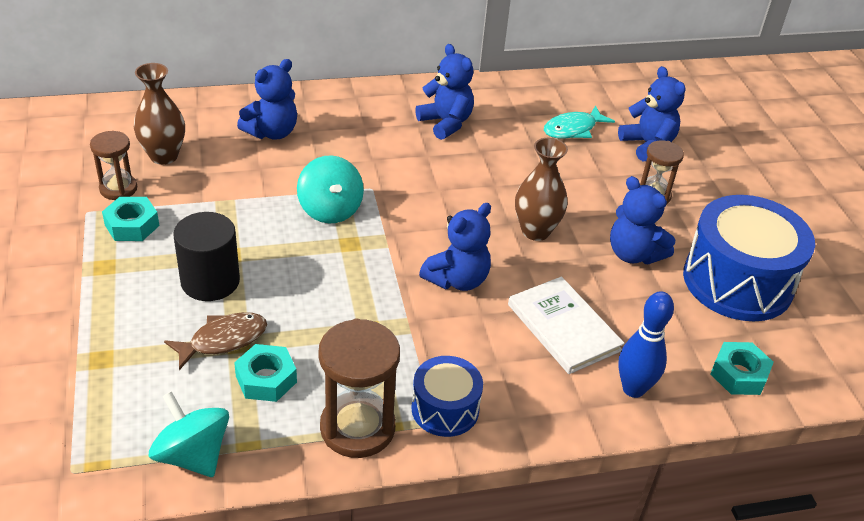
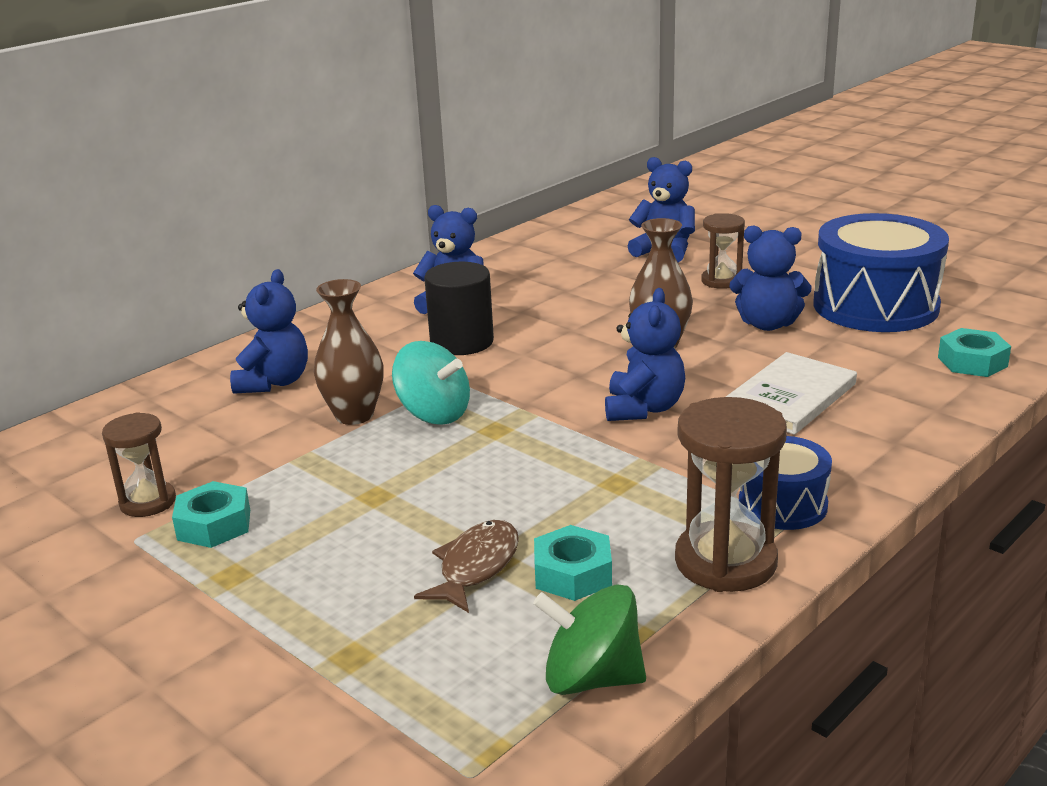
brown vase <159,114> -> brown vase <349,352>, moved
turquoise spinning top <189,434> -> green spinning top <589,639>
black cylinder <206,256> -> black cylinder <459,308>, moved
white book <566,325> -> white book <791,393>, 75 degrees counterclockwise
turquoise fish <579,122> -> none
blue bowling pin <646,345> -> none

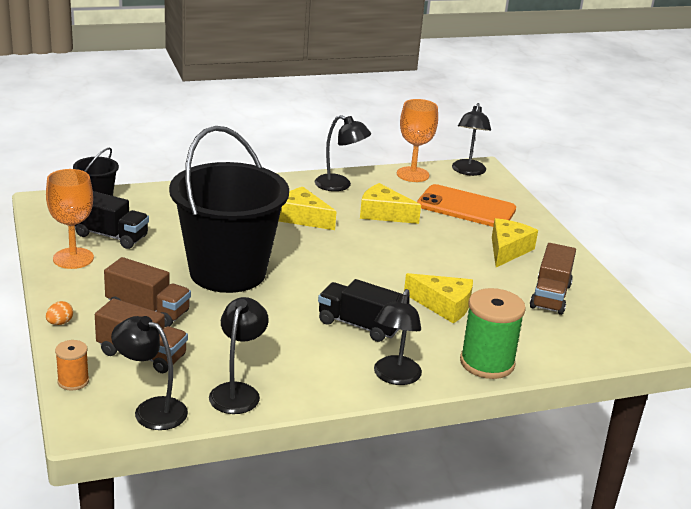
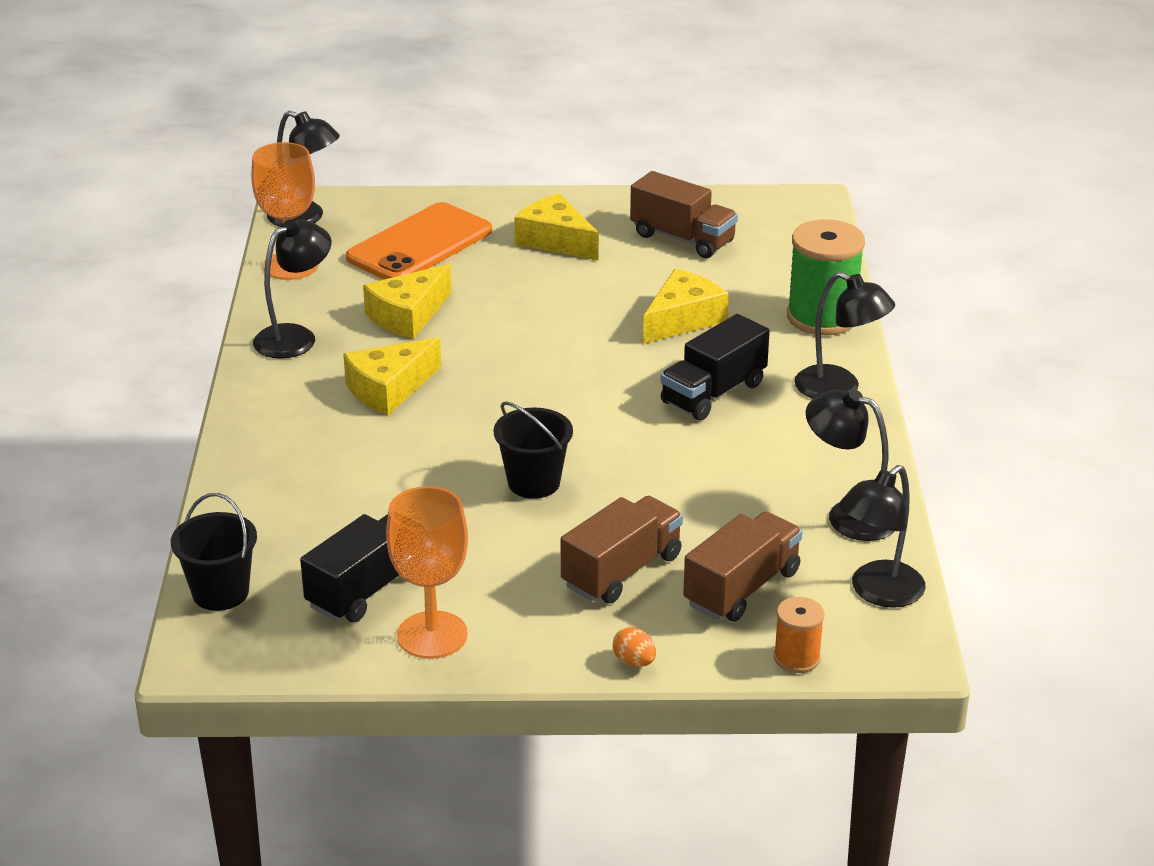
black bucket <229,209> -> black bucket <533,450>, x0.43

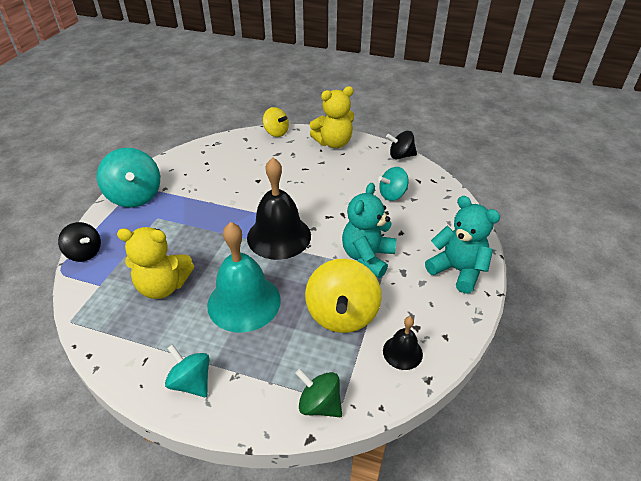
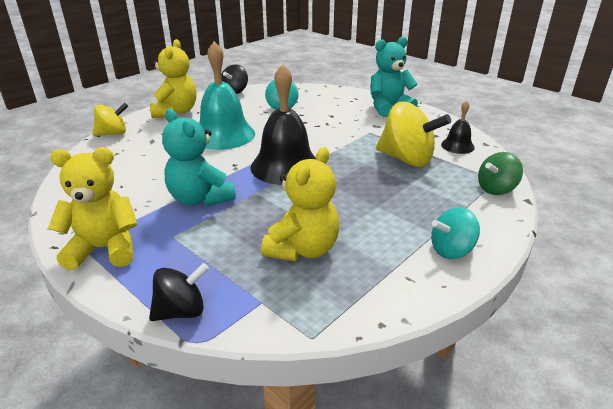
turquoise spinning top <128,178> -> yellow teddy bear <92,208>
turquoise bell <244,277> -> turquoise bell <227,95>, moved
turquoise teddy bear <369,230> -> turquoise teddy bear <199,158>, moved

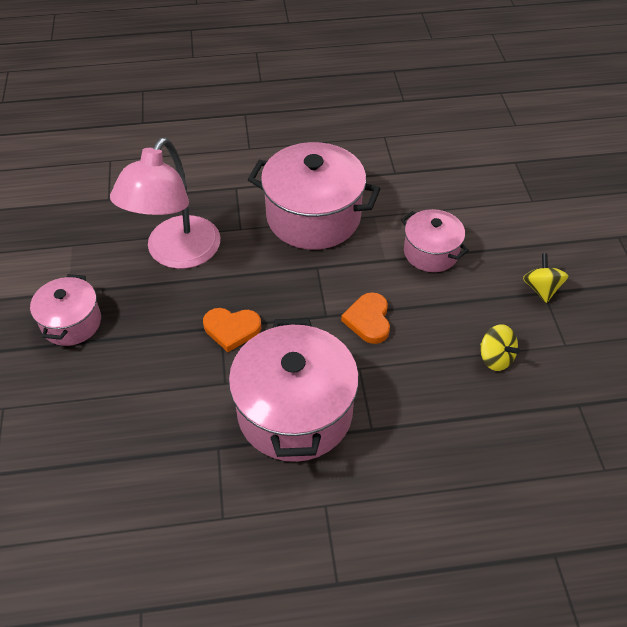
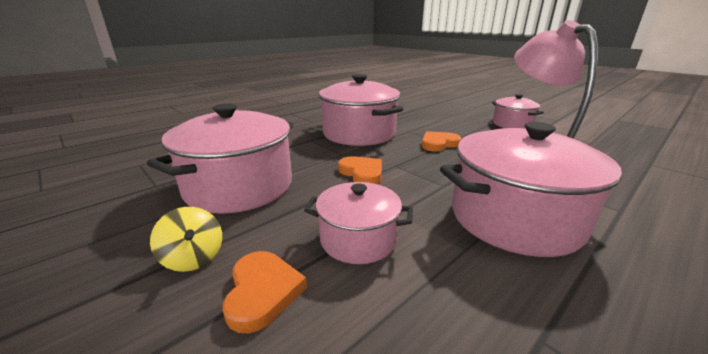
yellow spinning top <500,347> -> pink pot <220,158>
none -> orange heart <265,292>

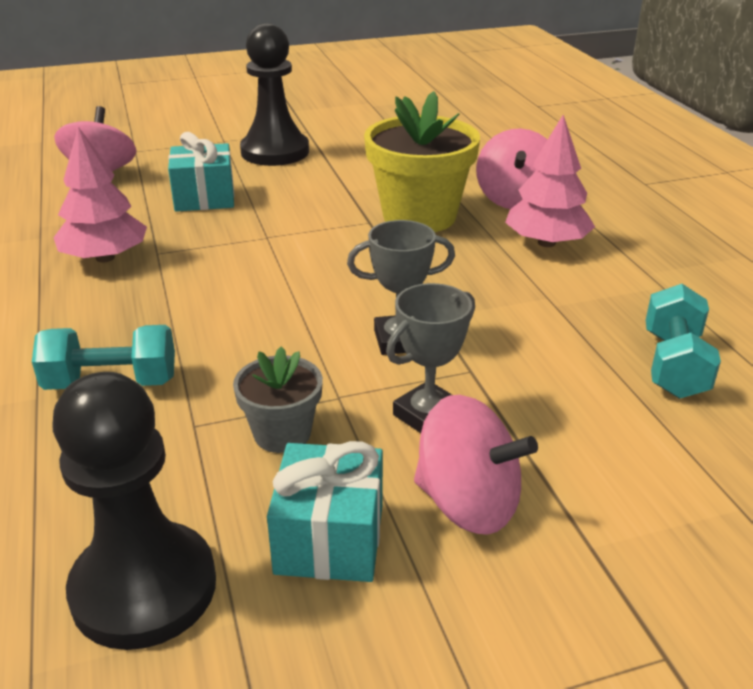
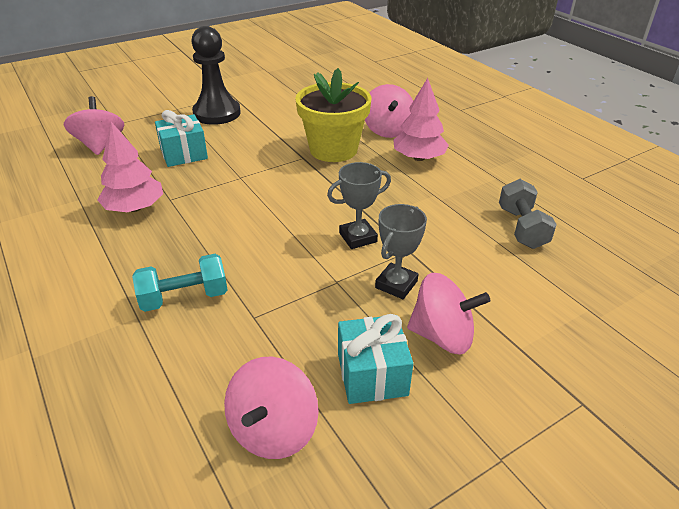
black pawn <134,511> -> pink spinning top <271,407>
grey flower pot <278,399> -> none
turquoise dumbbell <683,341> -> grey dumbbell <528,214>

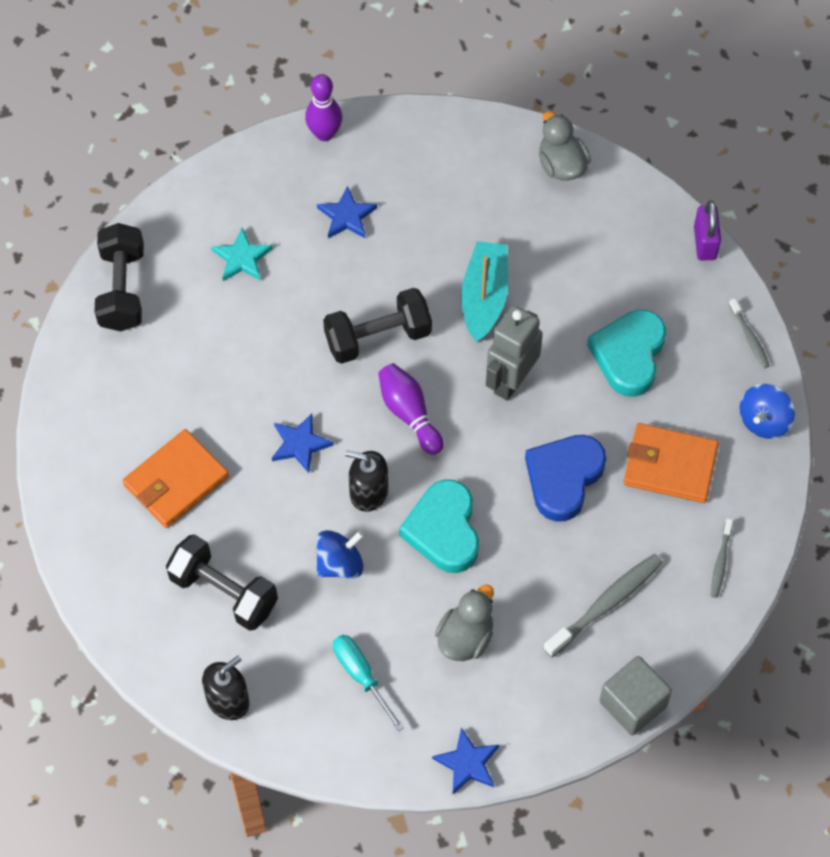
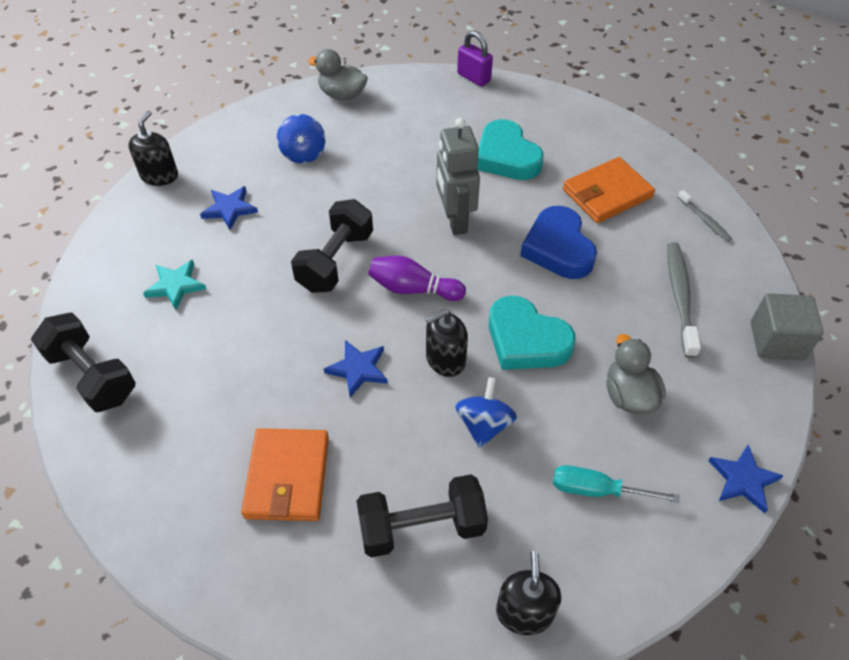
purple bowling pin <323,107> -> black soap dispenser <153,148>
turquoise boat <484,291> -> none
grey toothbrush <749,333> -> none
blue spinning top <767,411> -> blue spinning top <301,139>, moved

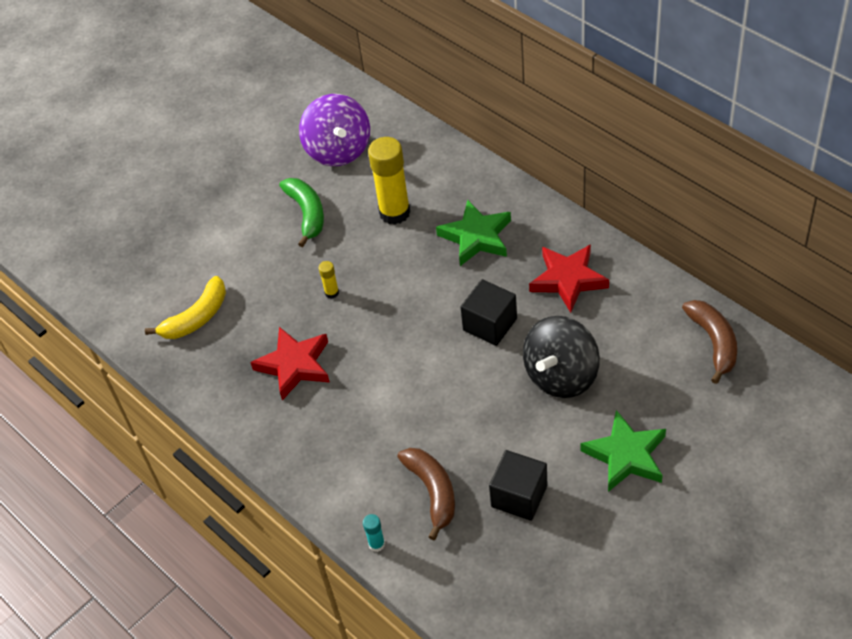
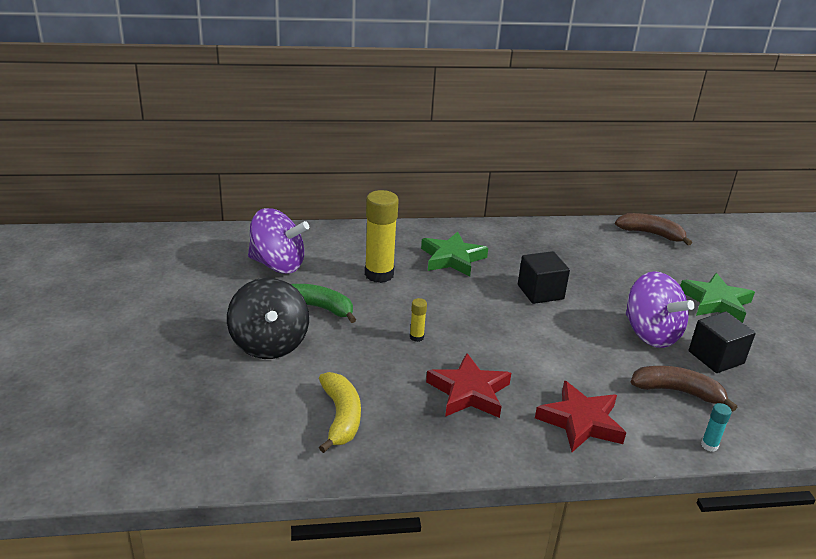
black spinning top <561,357> -> black spinning top <268,318>, moved
red star <569,278> -> red star <580,416>, moved
none -> purple spinning top <660,309>

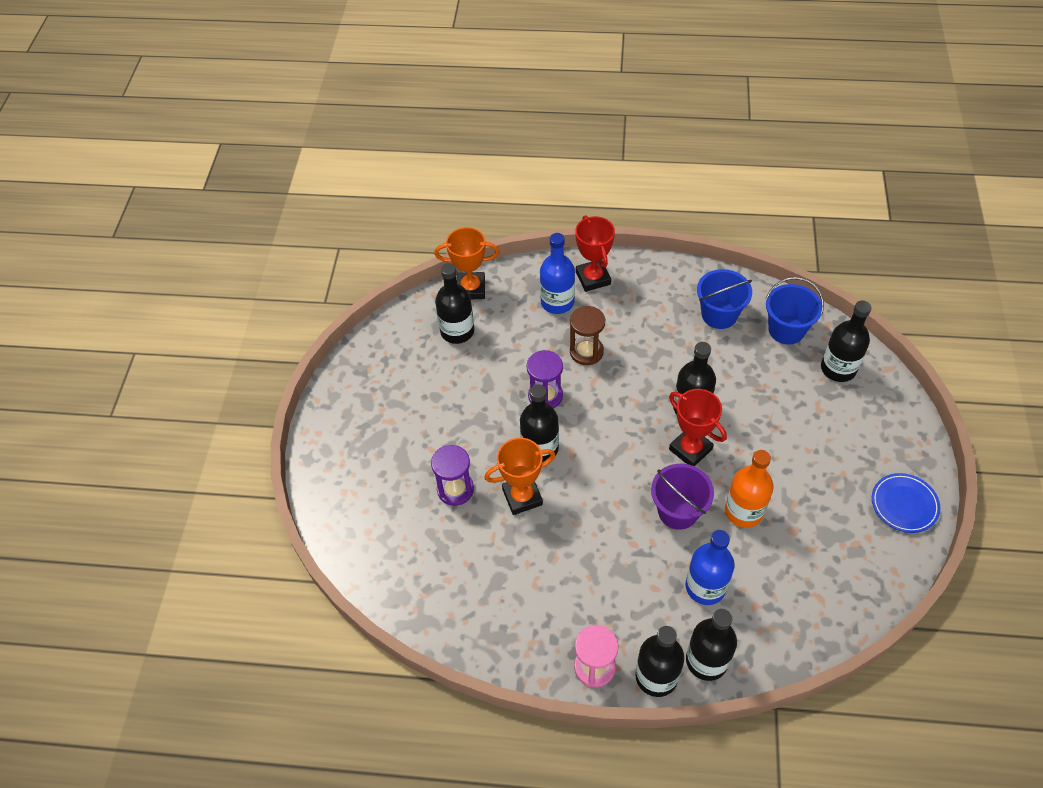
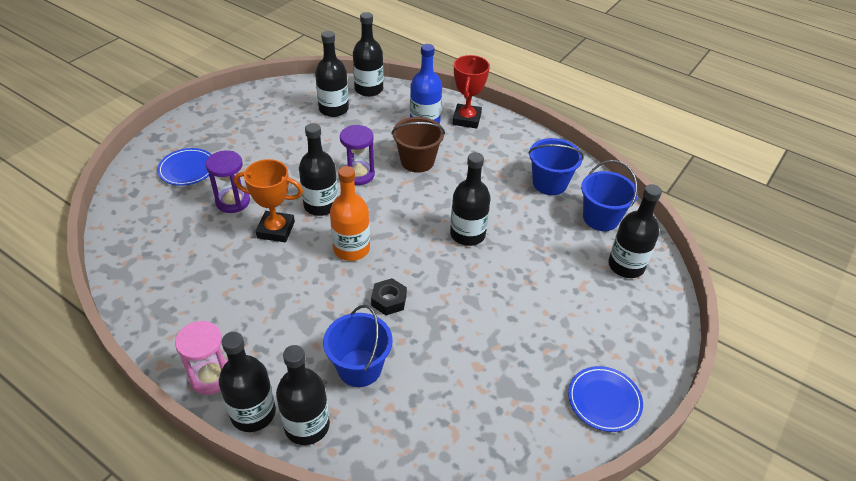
orange trophy <466,263> -> black bottle <368,54>
brown hourglass <587,335> -> brown bucket <418,145>
purple bucket <682,497> -> black nut <389,296>
red trophy <698,427> -> none
blue bottle <710,567> -> blue bucket <358,346>
orange bottle <749,489> -> orange bottle <350,213>, moved
none -> blue plate <184,167>

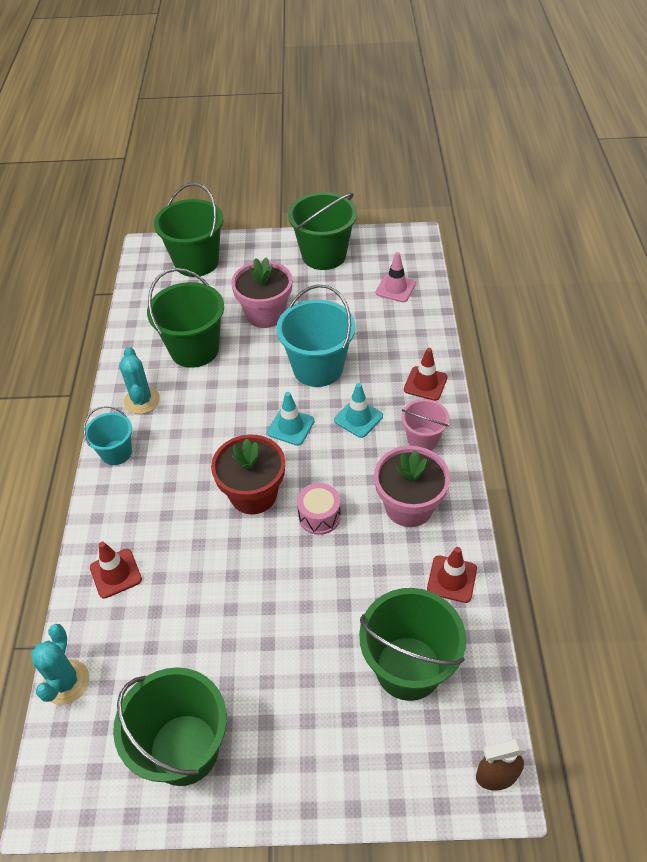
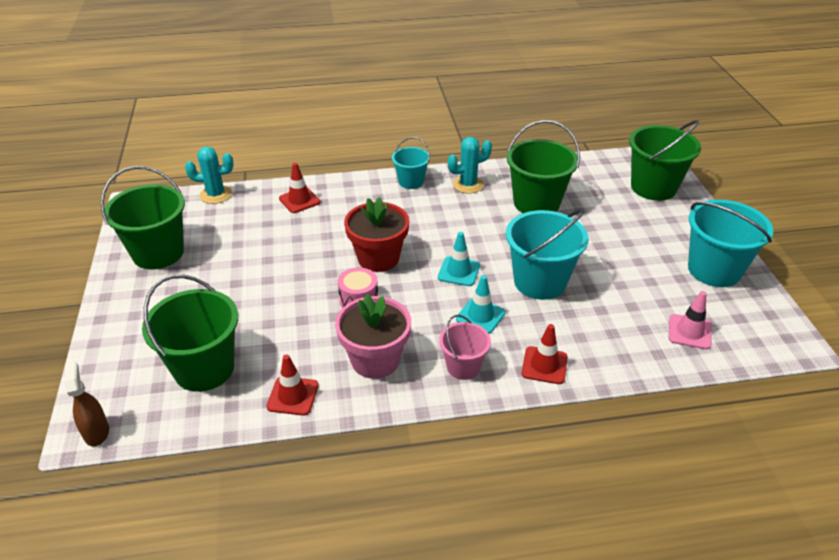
pink flower pot <261,292> -> none
green bucket <322,231> -> turquoise bucket <731,243>

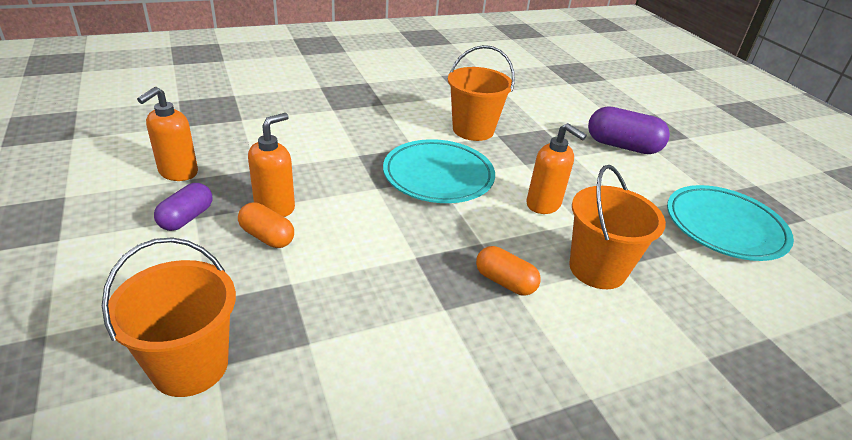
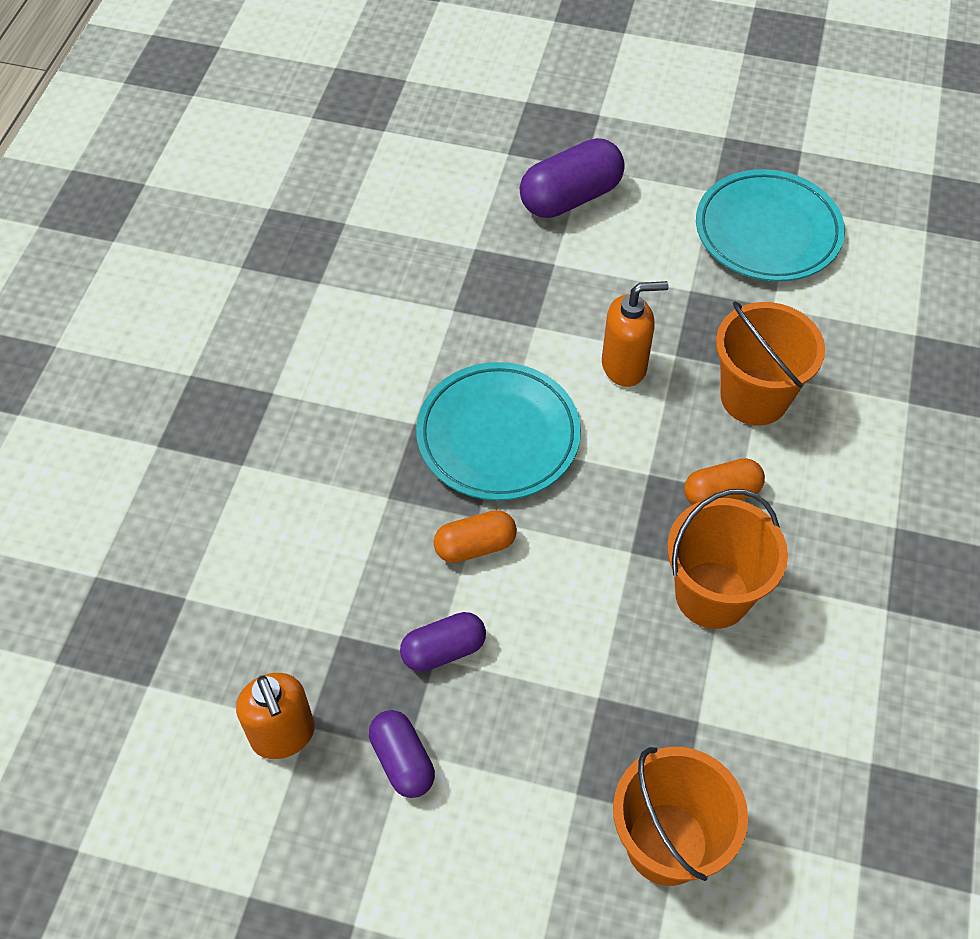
orange capsule <266,225> -> orange capsule <475,536>, moved
orange soap dispenser <271,165> -> purple capsule <443,642>
orange bucket <481,93> -> orange bucket <727,559>, moved

